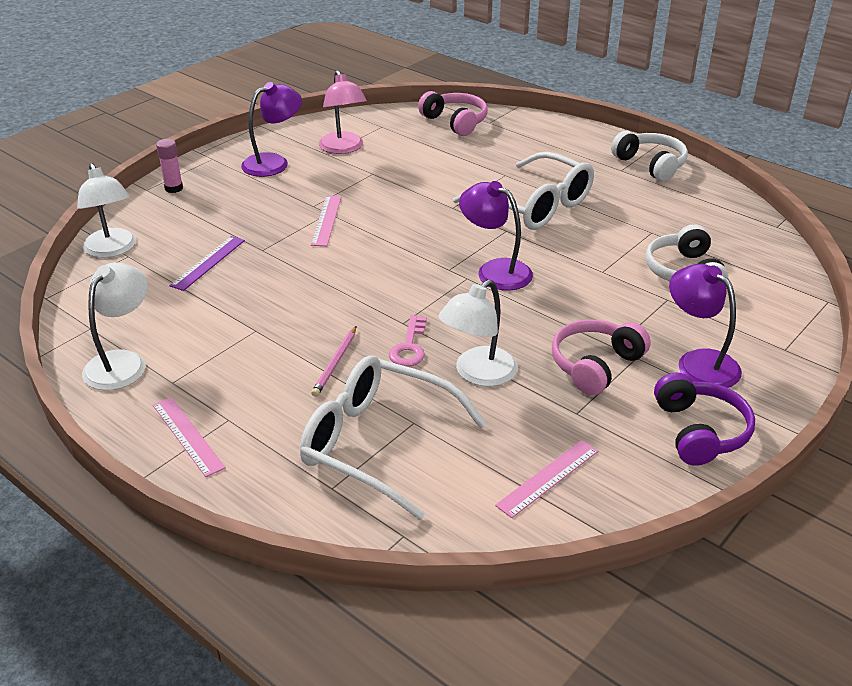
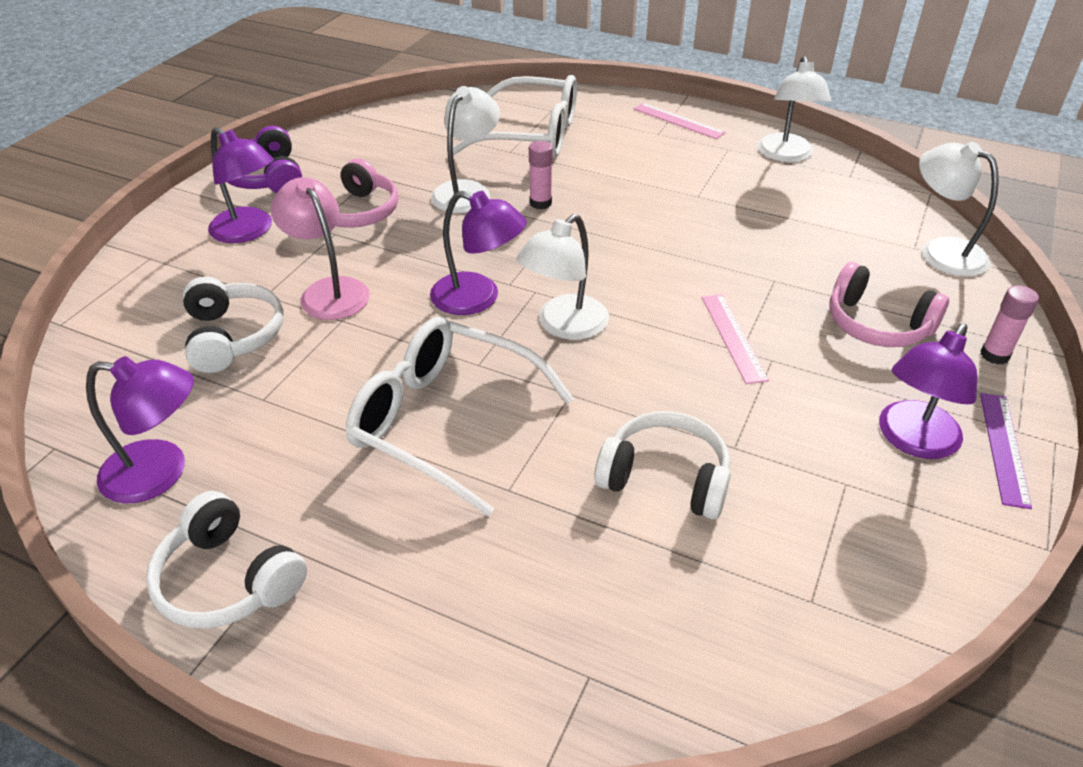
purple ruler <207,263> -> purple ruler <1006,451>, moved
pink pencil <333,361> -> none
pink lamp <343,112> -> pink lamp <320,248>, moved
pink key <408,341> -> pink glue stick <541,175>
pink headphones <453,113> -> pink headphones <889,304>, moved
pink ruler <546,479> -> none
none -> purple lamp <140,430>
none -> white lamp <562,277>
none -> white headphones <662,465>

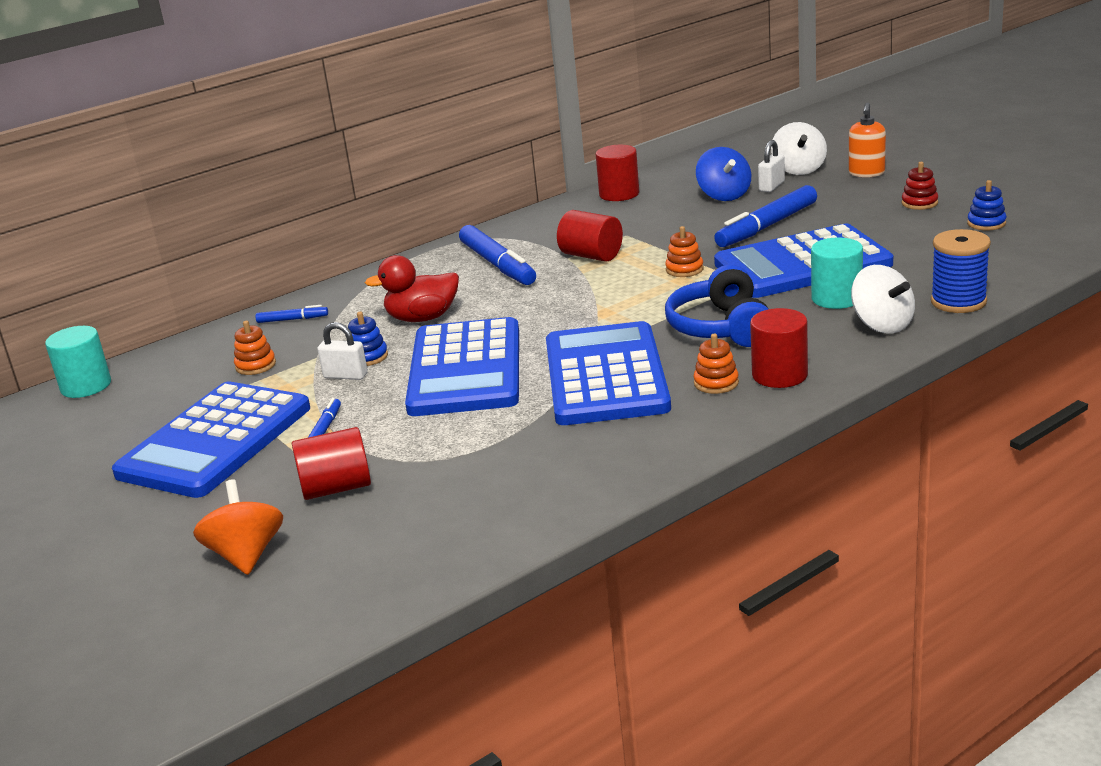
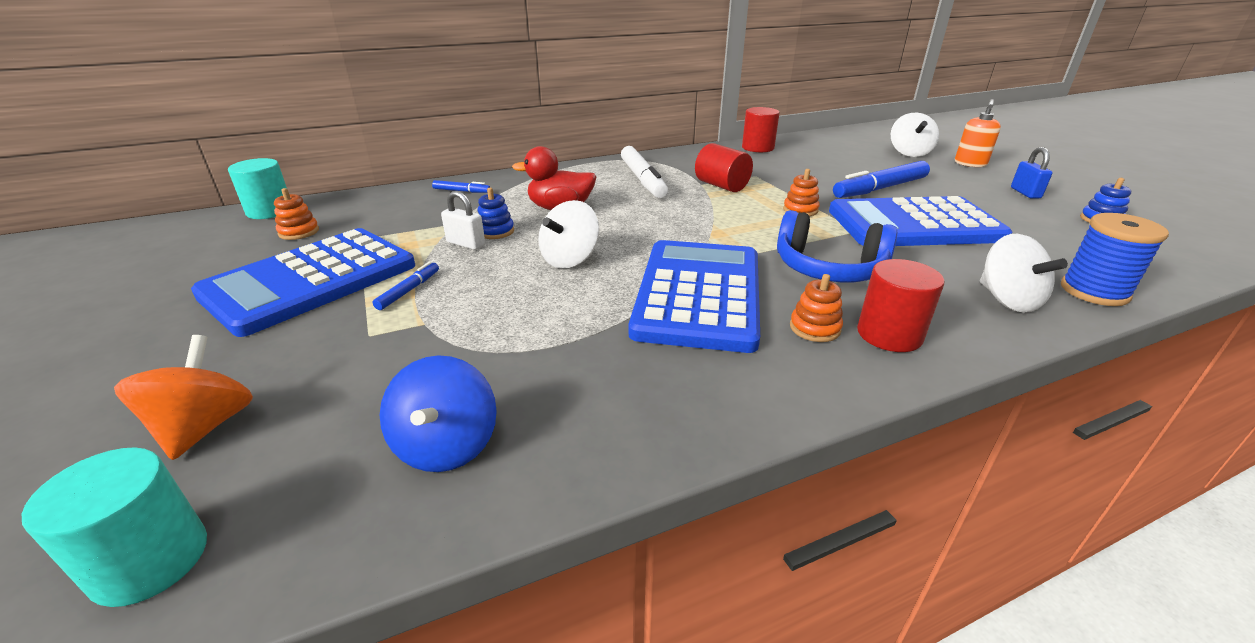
orange stacking toy <255,348> -> orange stacking toy <296,214>, moved
red cylinder <331,463> -> none
blue calculator <462,366> -> white spinning top <569,234>
blue marker <497,255> -> white marker <644,172>
blue headphones <717,306> -> blue headphones <837,246>, 75 degrees counterclockwise
blue spinning top <723,174> -> blue spinning top <438,413>, moved
white padlock <771,166> -> none
turquoise cylinder <837,273> -> turquoise cylinder <114,527>, moved
red stacking toy <920,186> -> blue padlock <1032,173>

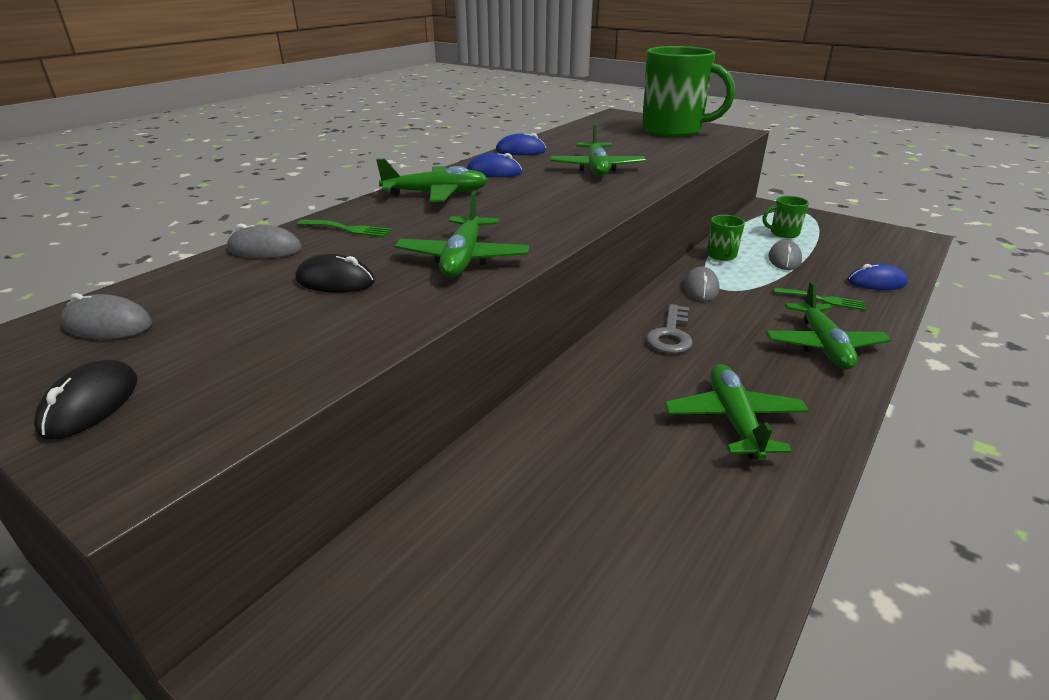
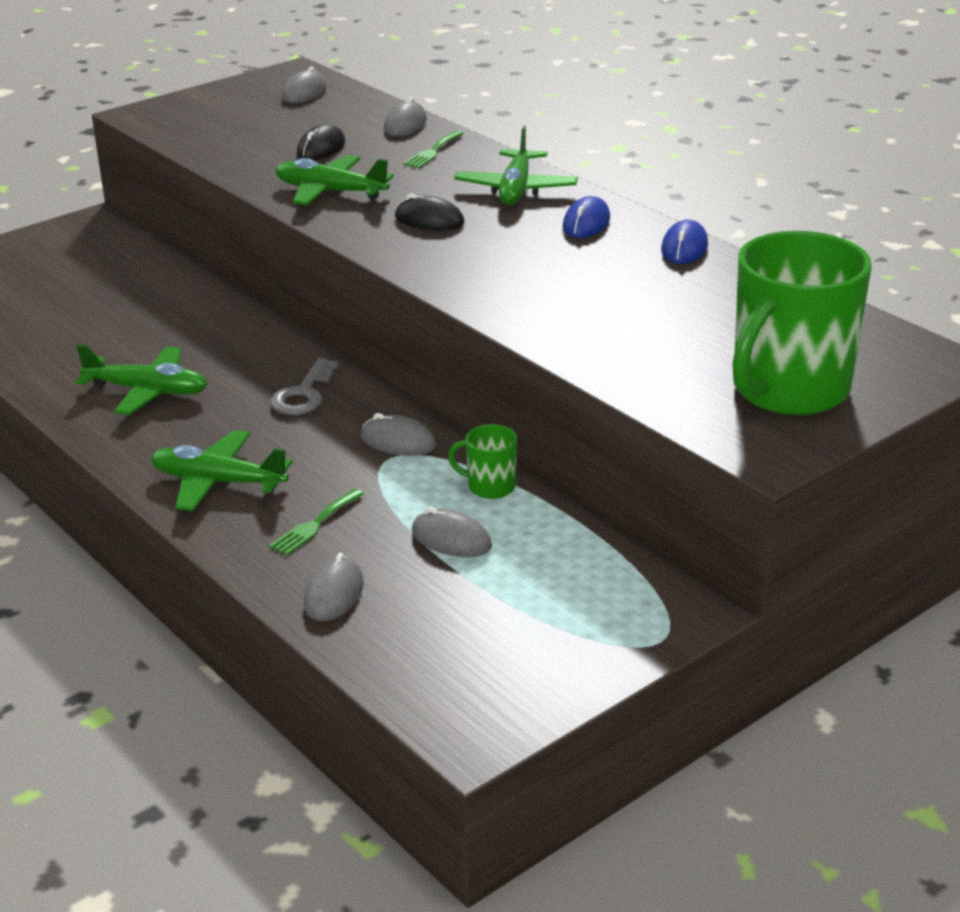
black mouse <85,400> -> black mouse <430,211>, moved
green plane <598,149> -> none
grey key <669,329> -> grey key <305,386>, 105 degrees counterclockwise
green mug <786,217> -> none
blue mouse <877,277> -> grey mouse <334,587>

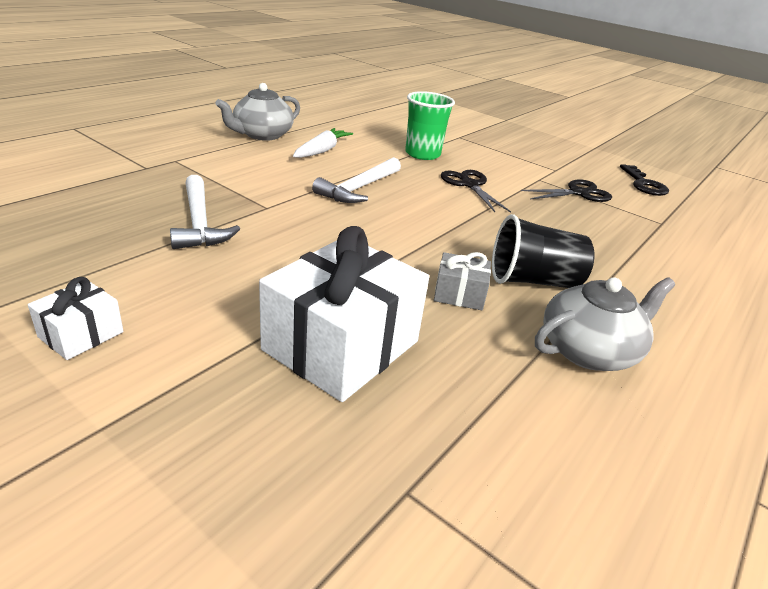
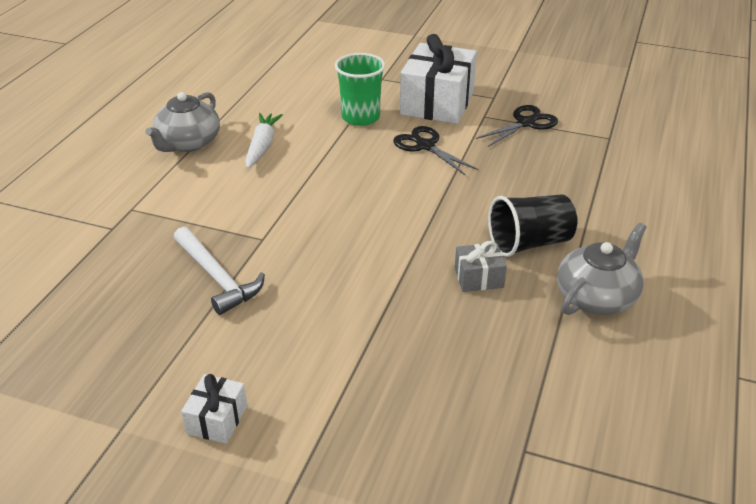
white gift <344,314> -> white gift <438,79>, moved
white hammer <356,180> -> none
black key <644,180> -> none

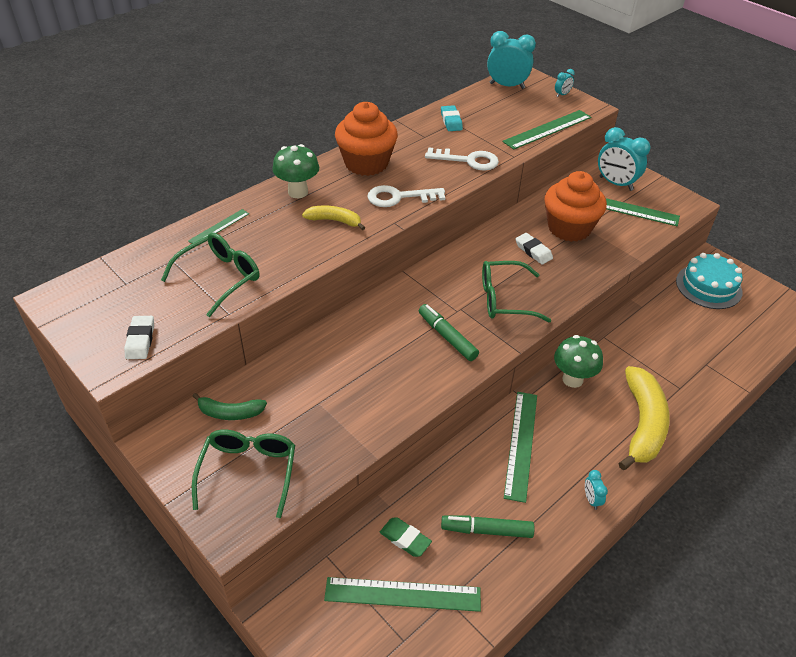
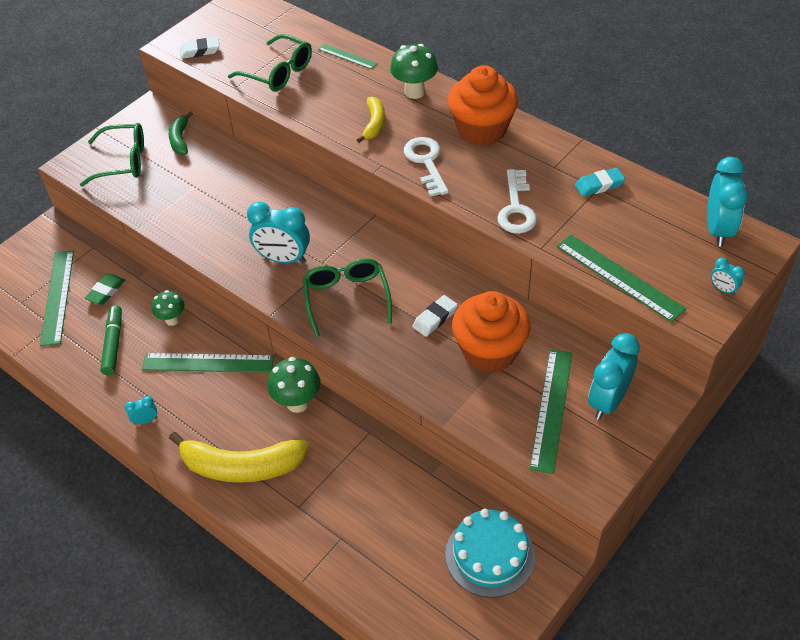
green marker <449,332> -> turquoise clock <278,232>
none -> green mushroom <168,308>

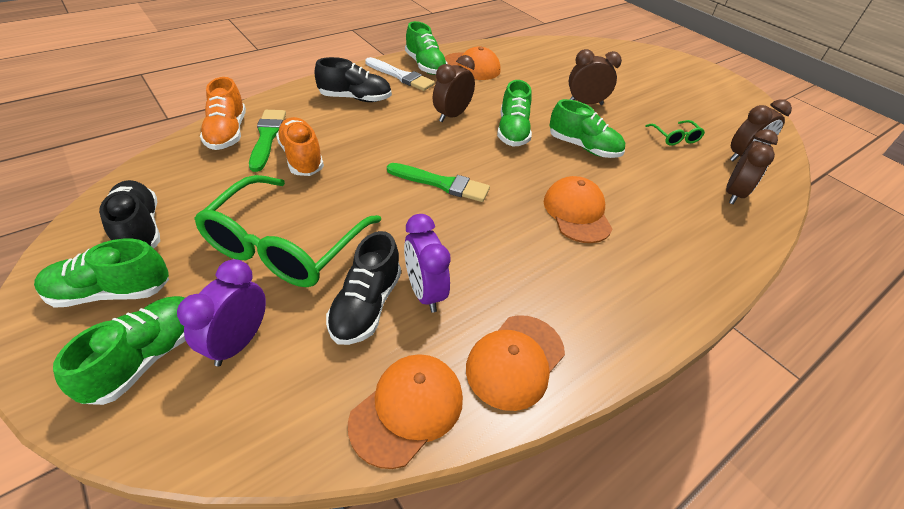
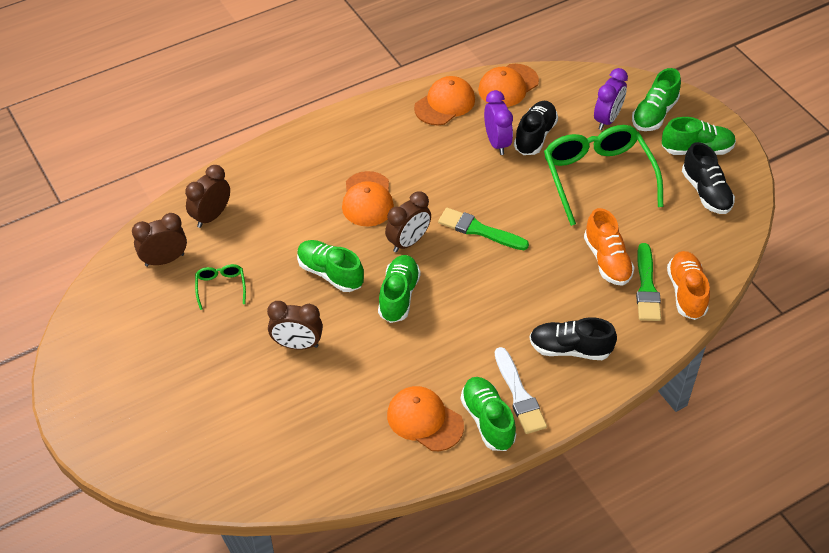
green glasses <287,231> -> green glasses <603,175>, 45 degrees counterclockwise
white brush <400,74> -> white brush <521,390>, 150 degrees counterclockwise
brown clock <454,88> -> brown clock <408,221>, moved

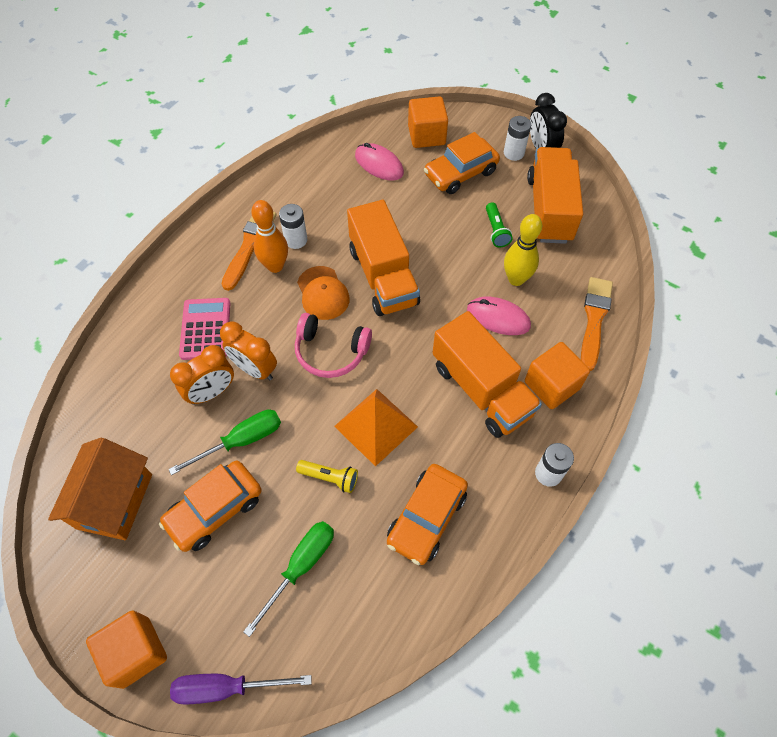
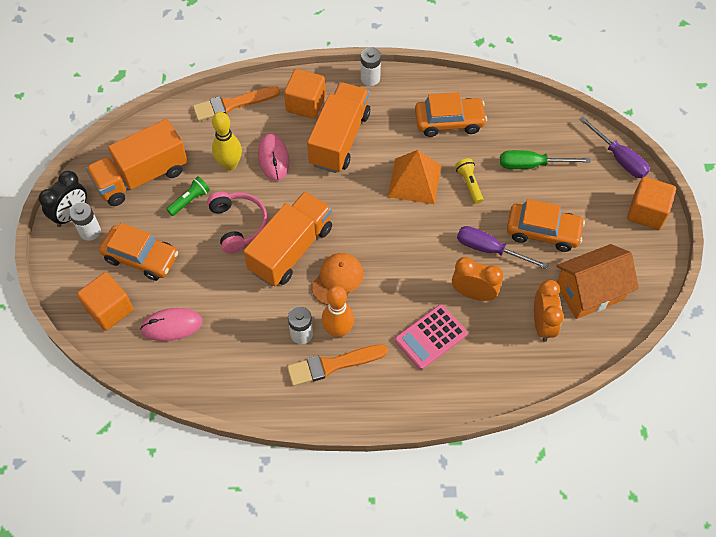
green screwdriver <225,442> -> purple screwdriver <503,247>
orange clock <248,350> -> orange clock <549,311>, moved
pink headphones <333,345> -> pink headphones <237,222>, moved
pink mouse <379,162> -> pink mouse <171,324>, 75 degrees clockwise

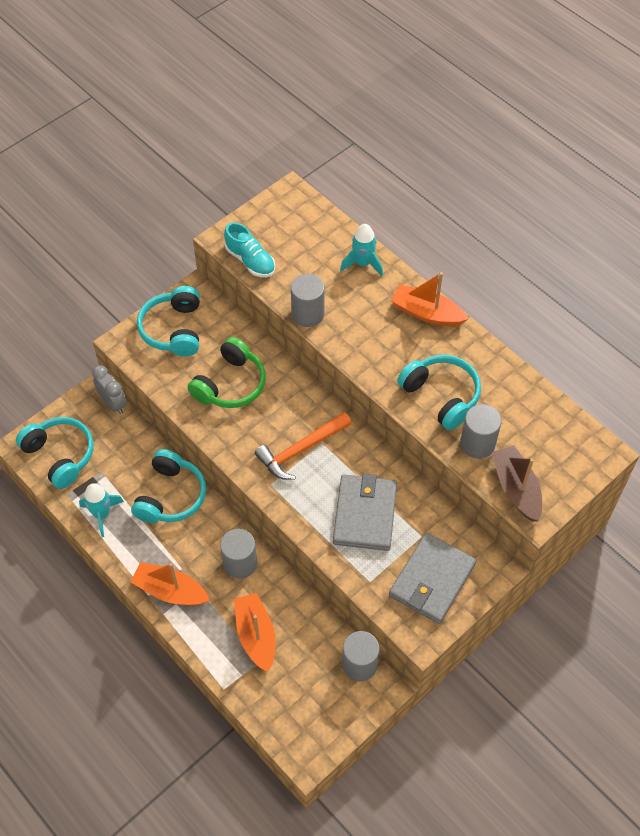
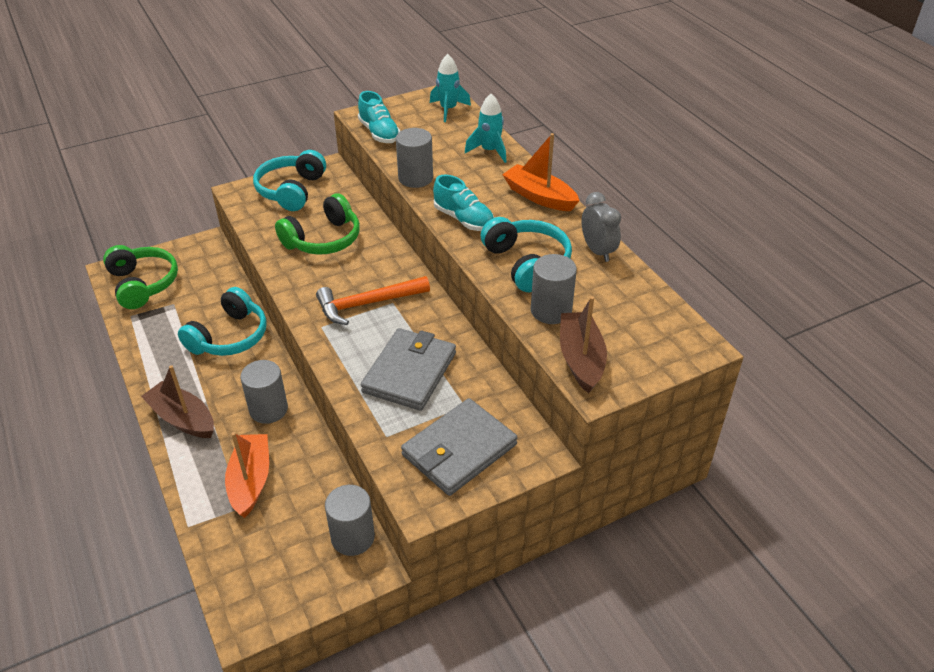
turquoise headphones <55,453> -> green headphones <140,277>
turquoise rocket <101,510> -> turquoise rocket <450,88>, moved
grey clock <109,389> -> grey clock <601,227>, moved
orange boat <170,583> -> brown boat <177,401>
none -> turquoise shoe <463,203>

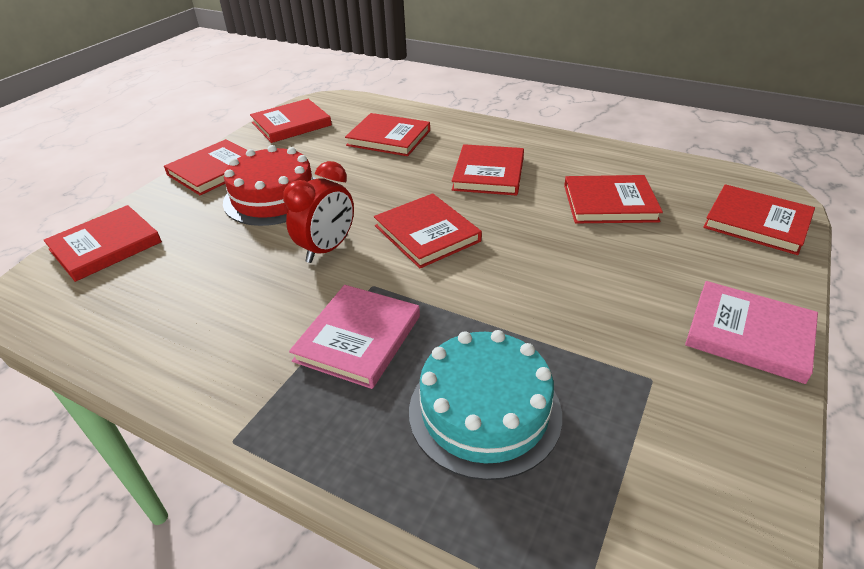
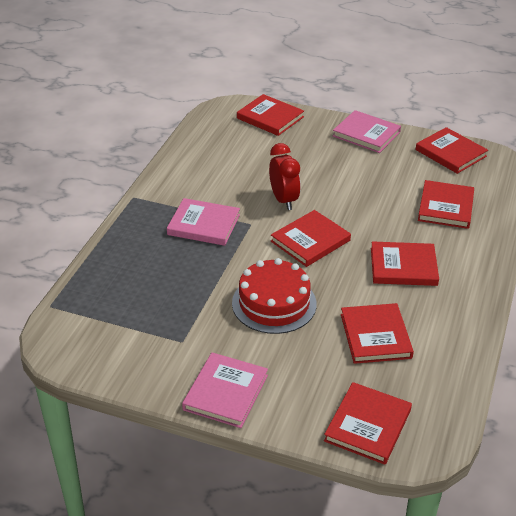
red book <205,167> -> pink book <367,131>
red cake <269,185> -> red cake <274,296>, moved
red clock <318,212> -> red clock <285,176>, 135 degrees counterclockwise
turquoise cake <485,405> -> none

